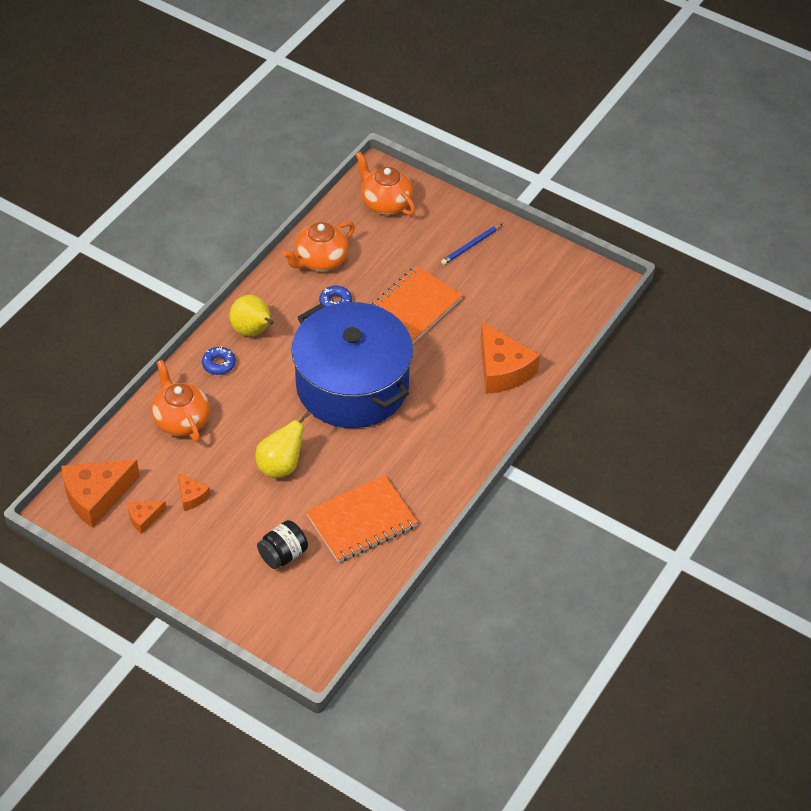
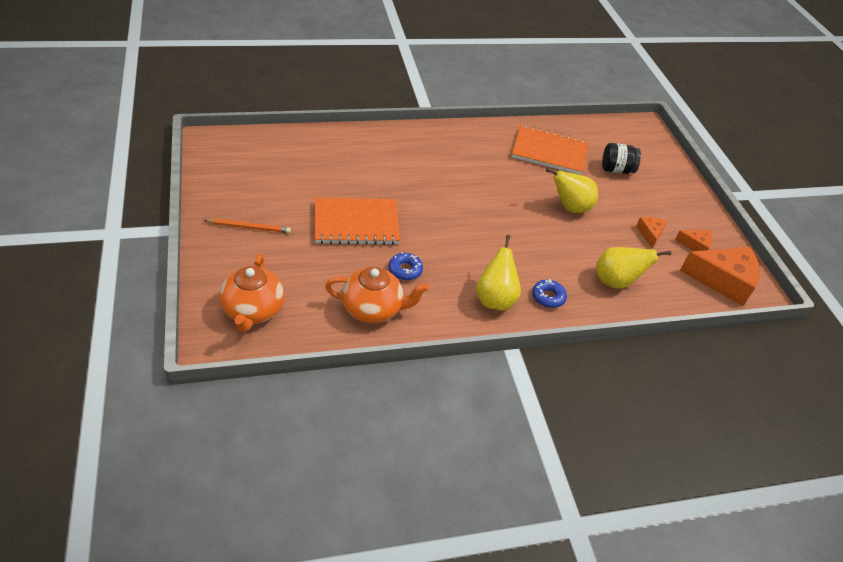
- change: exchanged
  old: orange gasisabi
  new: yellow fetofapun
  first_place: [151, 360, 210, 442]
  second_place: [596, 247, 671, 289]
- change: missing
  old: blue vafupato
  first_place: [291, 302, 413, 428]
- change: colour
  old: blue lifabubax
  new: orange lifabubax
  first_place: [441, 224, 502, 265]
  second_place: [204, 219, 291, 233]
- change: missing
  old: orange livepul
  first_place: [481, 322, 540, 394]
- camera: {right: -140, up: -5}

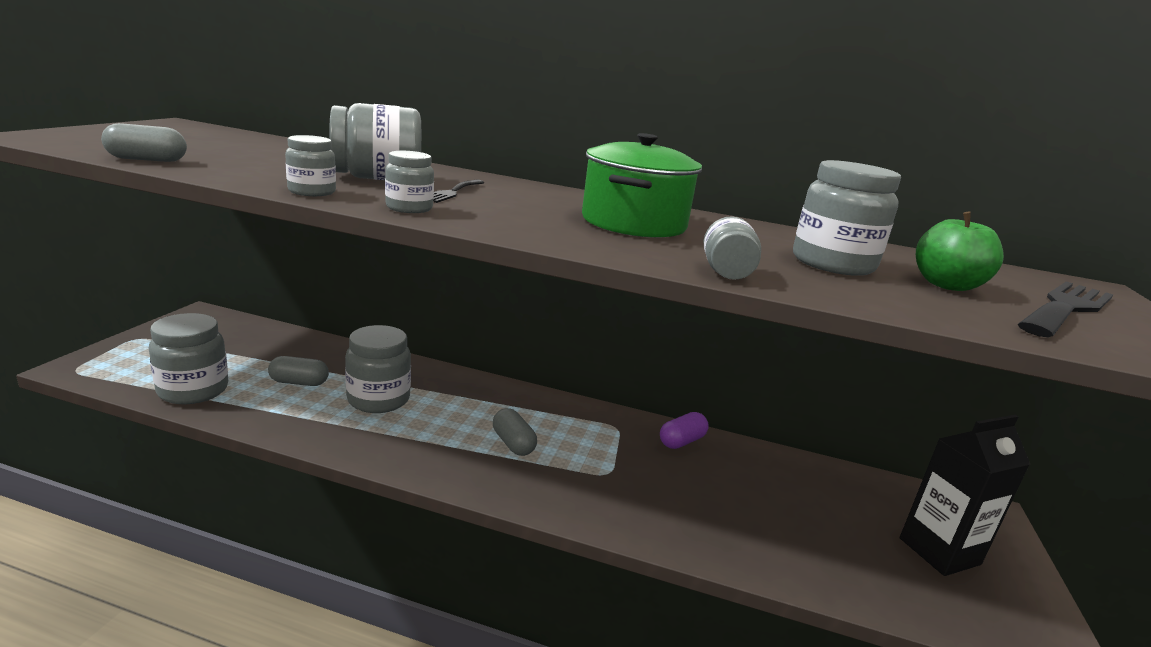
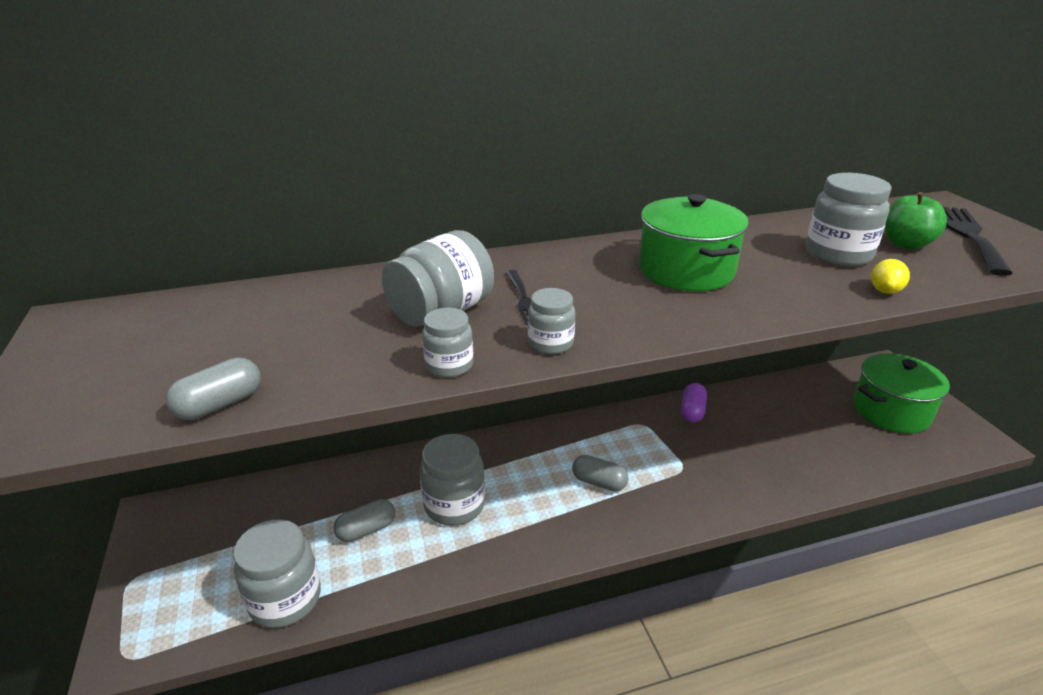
- change: missing
  old: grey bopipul
  first_place: [704, 216, 761, 280]
- change: exchanged
  old: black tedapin
  new: green vafupato
  first_place: [900, 415, 1030, 576]
  second_place: [853, 353, 950, 433]
- change: appeared
  new: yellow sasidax
  second_place: [871, 259, 910, 294]
- camera: {right: -30, up: 10}

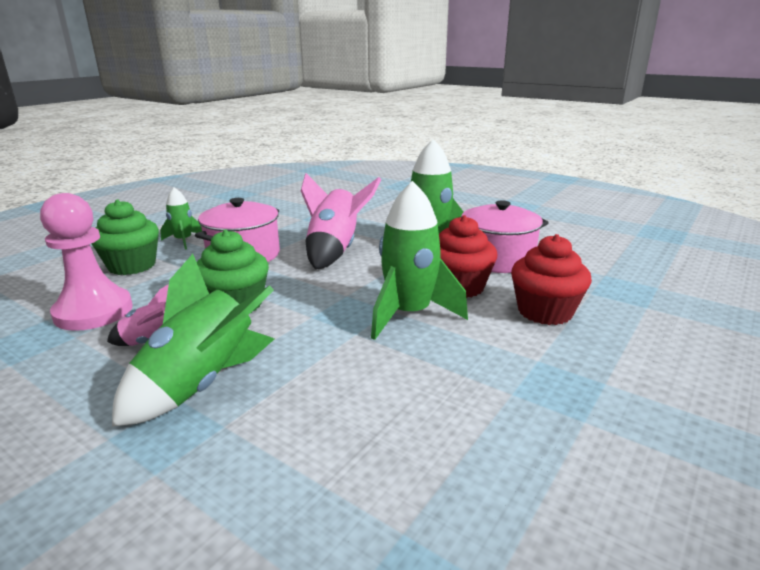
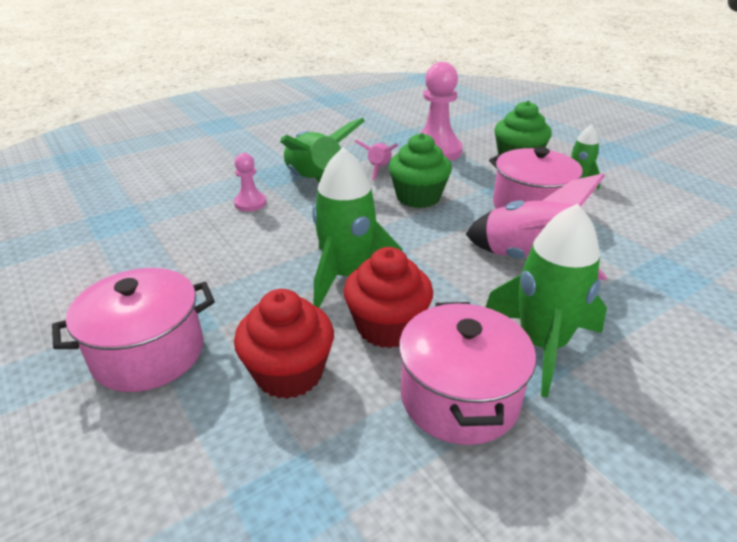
- change: appeared
  new: pink vafupato
  second_place: [52, 268, 215, 392]
- change: appeared
  new: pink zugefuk
  second_place: [234, 153, 266, 211]
- camera: {right: 110, up: 10}

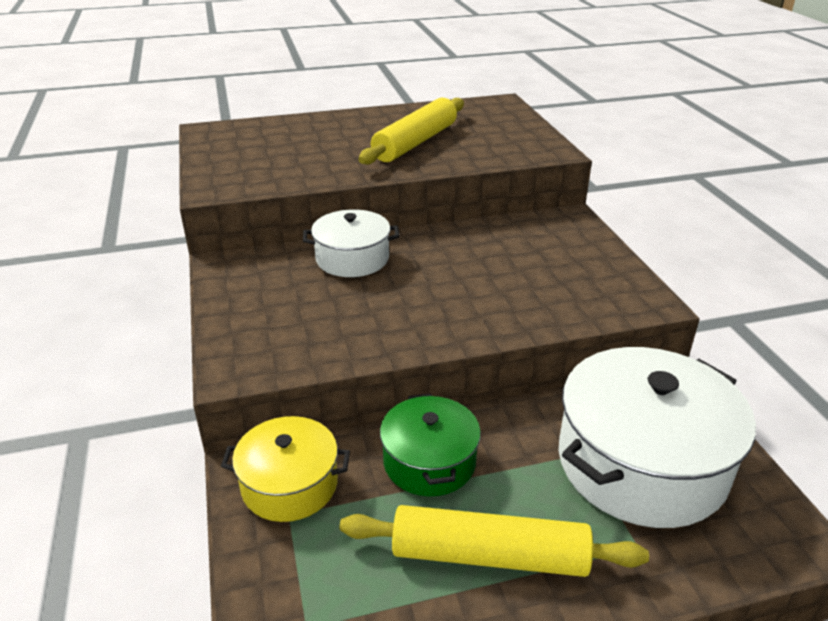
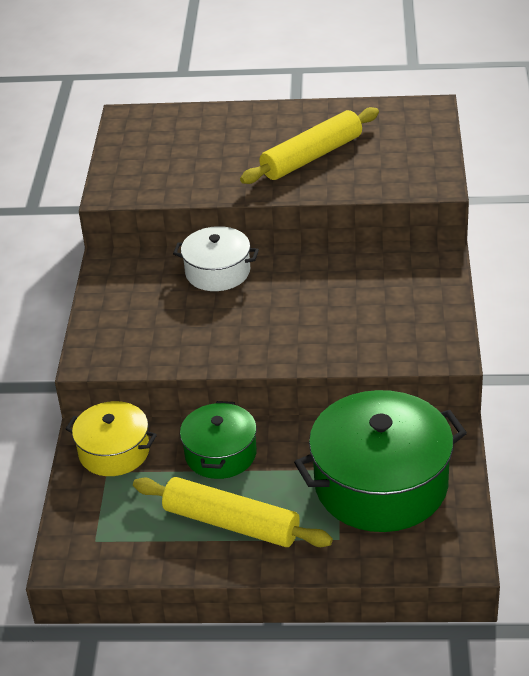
- change: colour
  old: white vafupato
  new: green vafupato
  first_place: [559, 347, 756, 528]
  second_place: [294, 390, 467, 532]
- camera: {right: 20, up: 5}

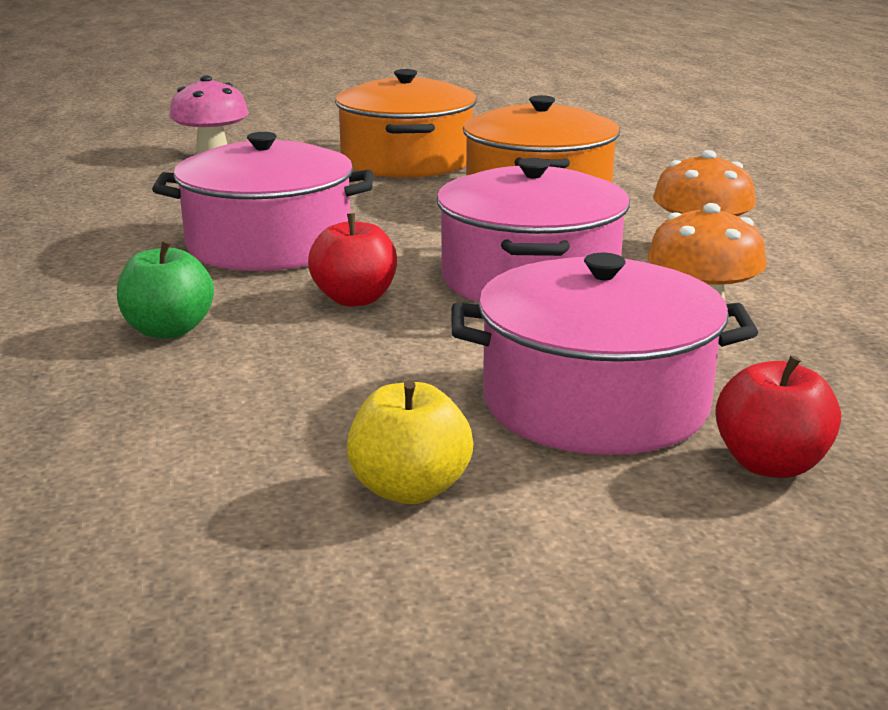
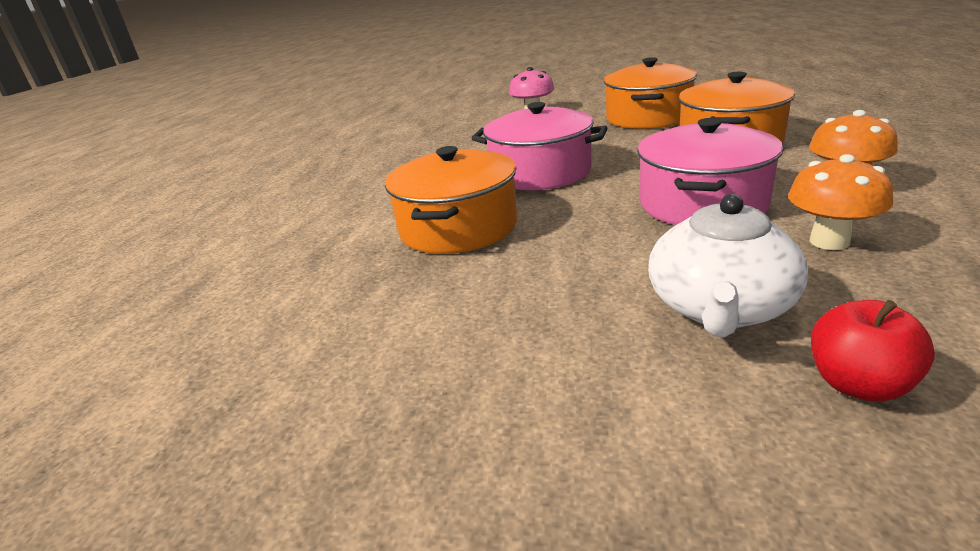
- change: exchanged
  old: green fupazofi
  new: orange vafupato
  first_place: [117, 240, 214, 339]
  second_place: [385, 146, 518, 254]
- change: missing
  old: red fupazofi
  first_place: [308, 213, 397, 306]
- change: missing
  old: yellow fupazofi
  first_place: [347, 380, 473, 504]
- change: exchanged
  old: pink vafupato
  new: white gasisabi
  first_place: [451, 253, 758, 455]
  second_place: [648, 194, 808, 337]
- camera: {right: 25, up: 5}

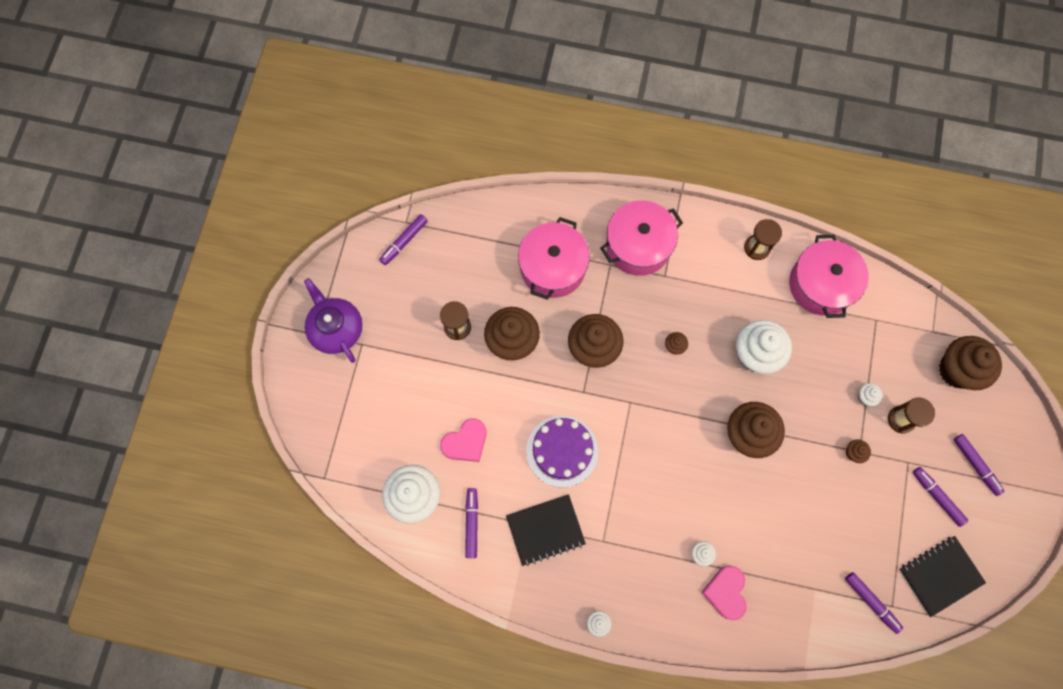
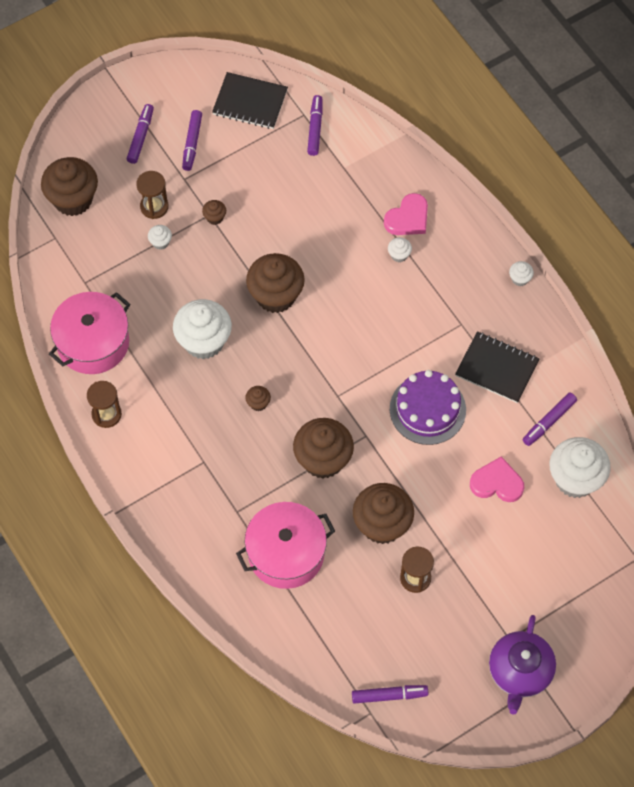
- change: missing
  old: pink vafupato
  first_place: [600, 200, 683, 276]
- camera: {right: -135, up: -10}

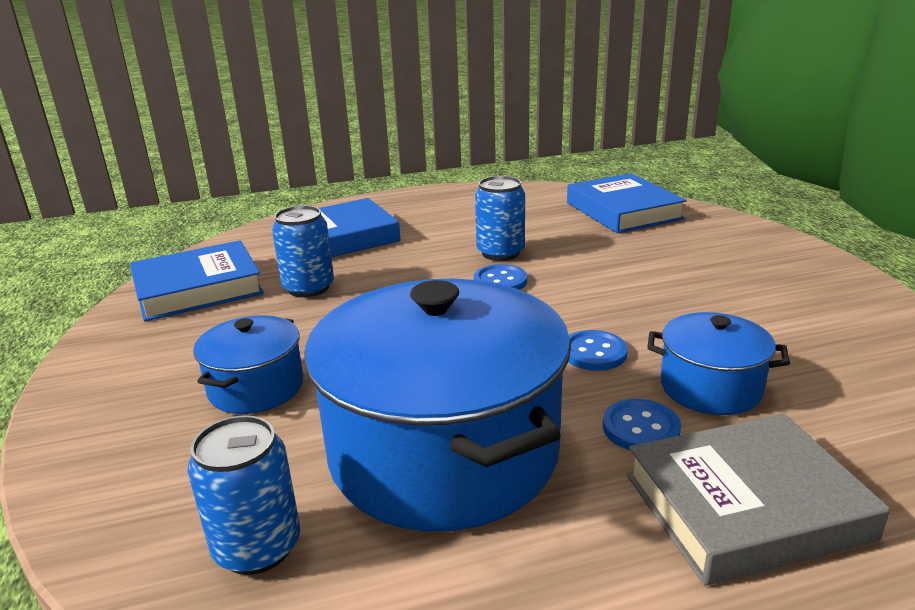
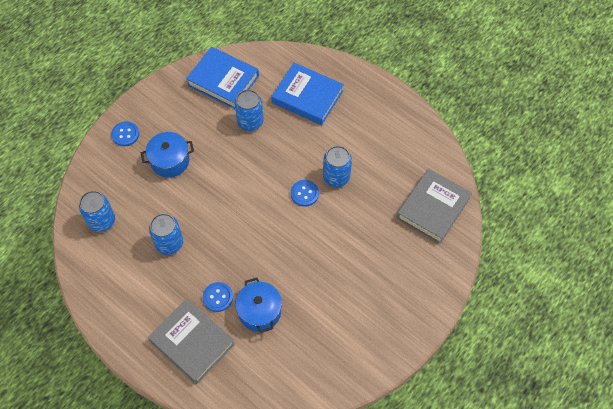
- change: exchanged
  old: blue vafupato
  new: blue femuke
  first_place: [304, 279, 571, 531]
  second_place: [149, 213, 183, 255]
- change: colour
  old: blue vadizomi
  new: grey vadizomi
  first_place: [567, 173, 687, 233]
  second_place: [397, 169, 472, 244]
- change: relocated
  old: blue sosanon
  first_place: [568, 330, 628, 371]
  second_place: [111, 121, 139, 146]
- camera: {right: 55, up: 35}

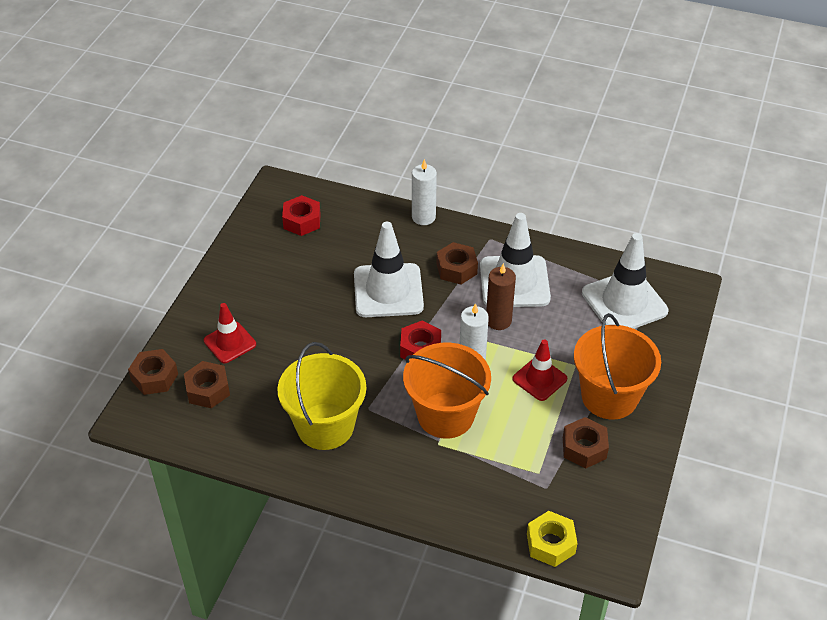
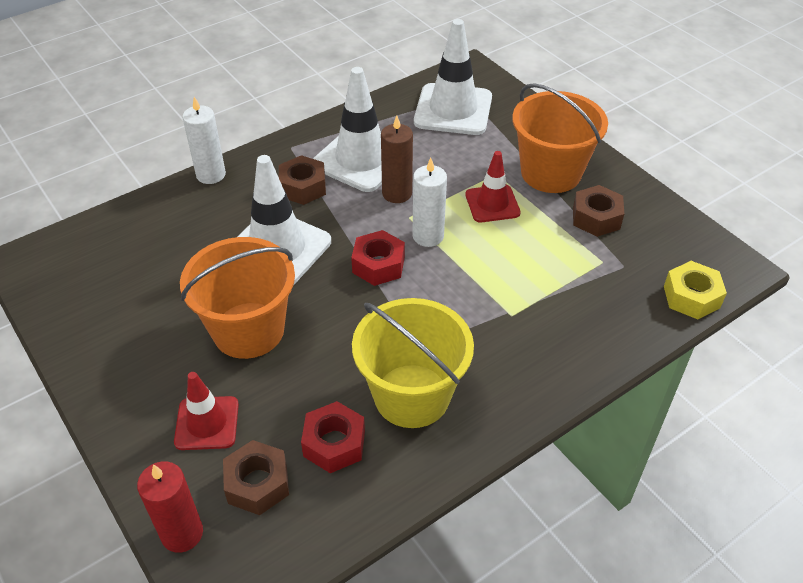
- change: exchanged
  old: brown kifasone
  new: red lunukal
  first_place: [128, 349, 178, 395]
  second_place: [137, 461, 203, 553]
- change: relocated
  old: red kifasone
  first_place: [282, 195, 321, 236]
  second_place: [301, 401, 365, 473]
- change: relocated
  old: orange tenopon
  first_place: [403, 343, 491, 439]
  second_place: [180, 237, 295, 359]
- camera: {right: -55, up: 0}

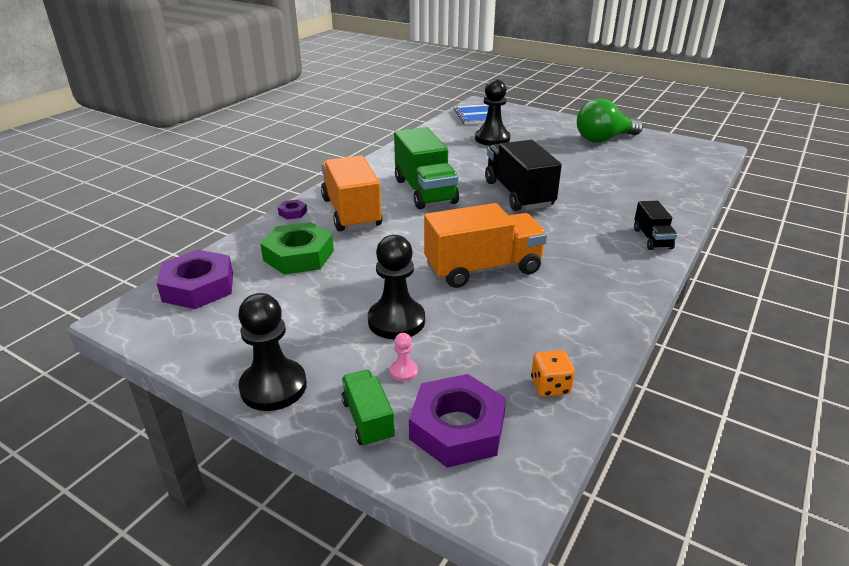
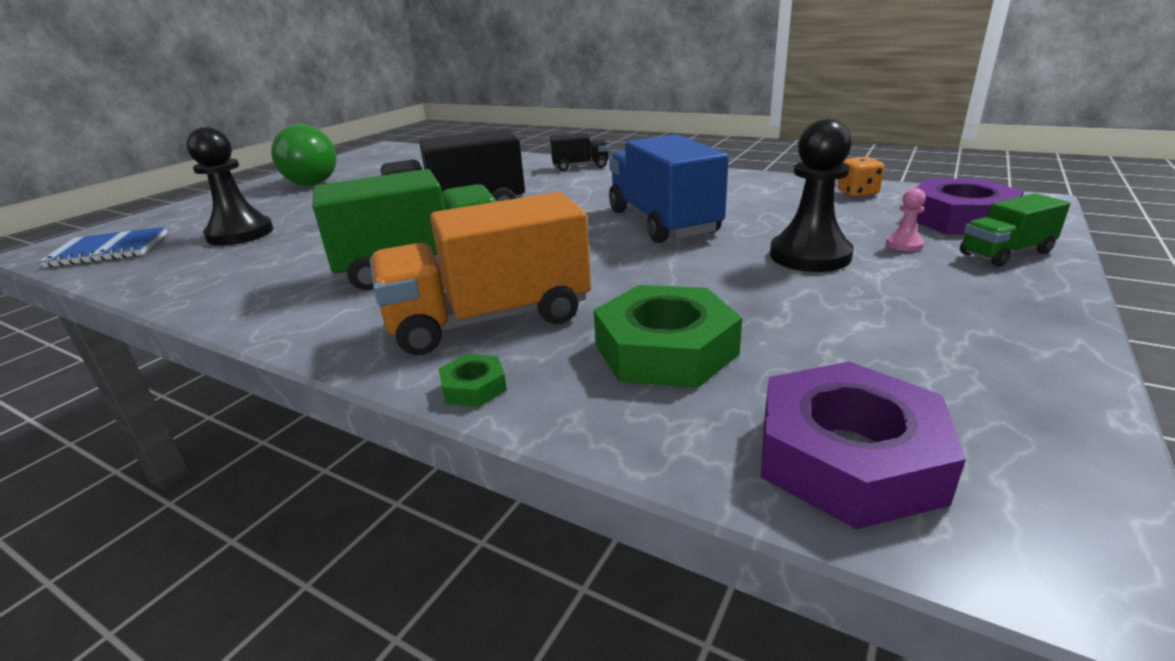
- change: missing
  old: black zugefuk
  first_place: [238, 293, 307, 411]
- change: colour
  old: purple kifasone
  new: green kifasone
  first_place: [278, 200, 307, 220]
  second_place: [439, 354, 507, 407]
- change: colour
  old: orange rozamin
  new: blue rozamin
  first_place: [424, 203, 547, 288]
  second_place: [609, 134, 729, 243]
- camera: {right: -90, up: -5}

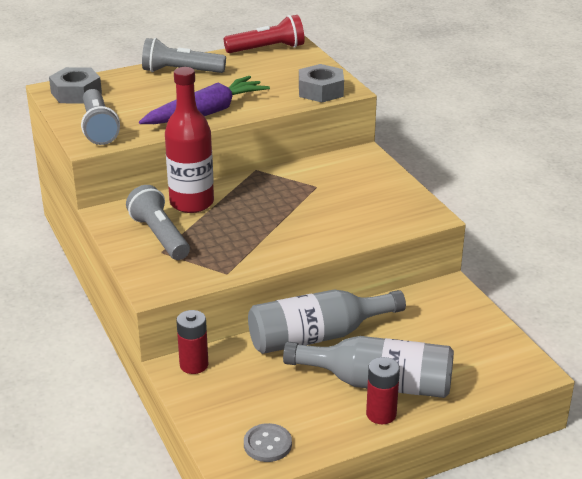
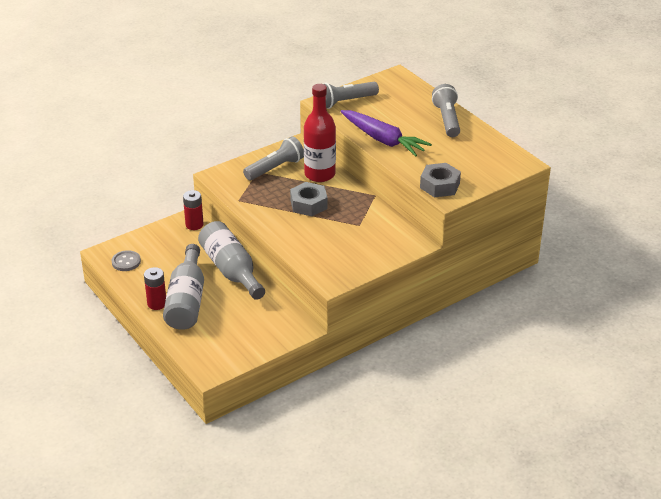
- change: relocated
  old: grey kifasone
  first_place: [49, 67, 102, 103]
  second_place: [290, 182, 328, 217]
- change: missing
  old: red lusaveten
  first_place: [224, 15, 304, 53]
- camera: {right: 80, up: 5}

